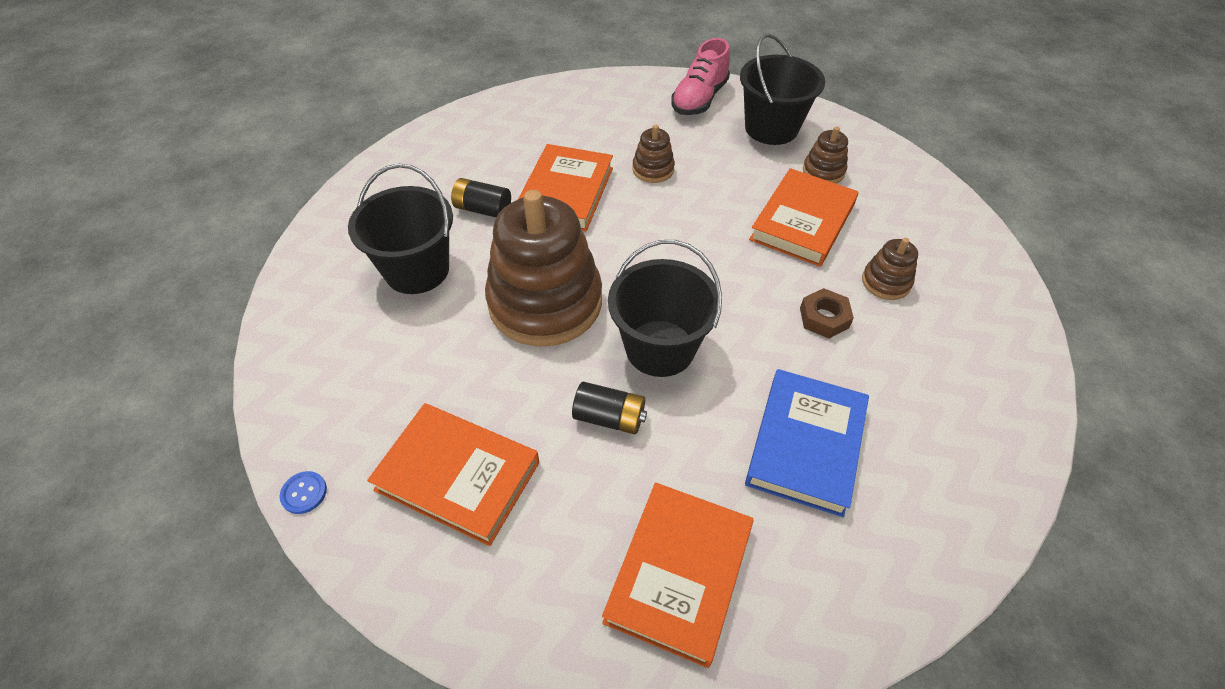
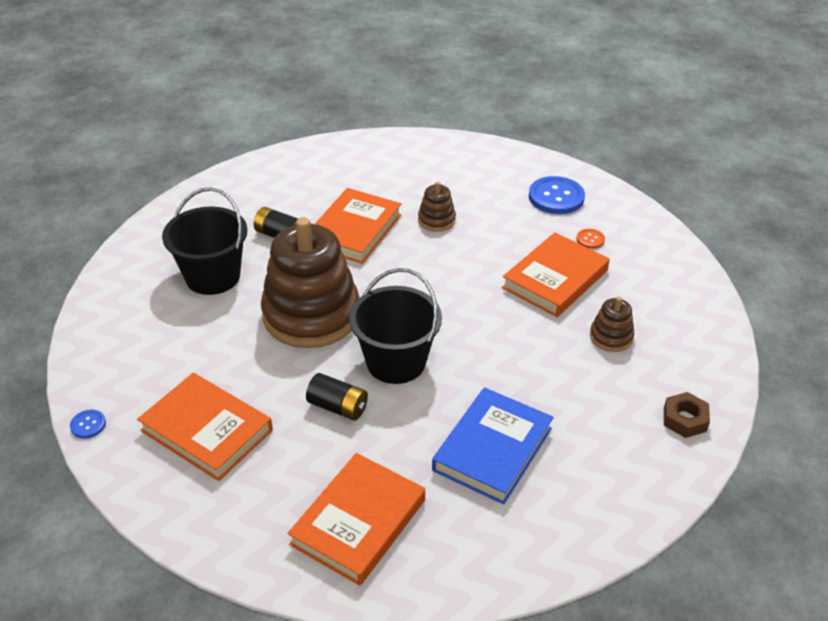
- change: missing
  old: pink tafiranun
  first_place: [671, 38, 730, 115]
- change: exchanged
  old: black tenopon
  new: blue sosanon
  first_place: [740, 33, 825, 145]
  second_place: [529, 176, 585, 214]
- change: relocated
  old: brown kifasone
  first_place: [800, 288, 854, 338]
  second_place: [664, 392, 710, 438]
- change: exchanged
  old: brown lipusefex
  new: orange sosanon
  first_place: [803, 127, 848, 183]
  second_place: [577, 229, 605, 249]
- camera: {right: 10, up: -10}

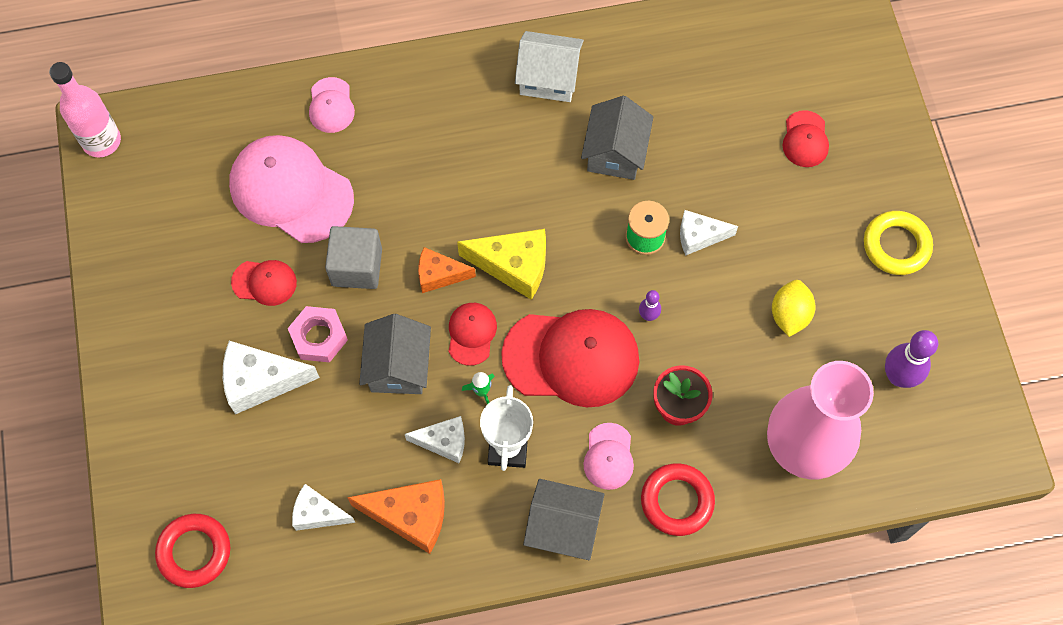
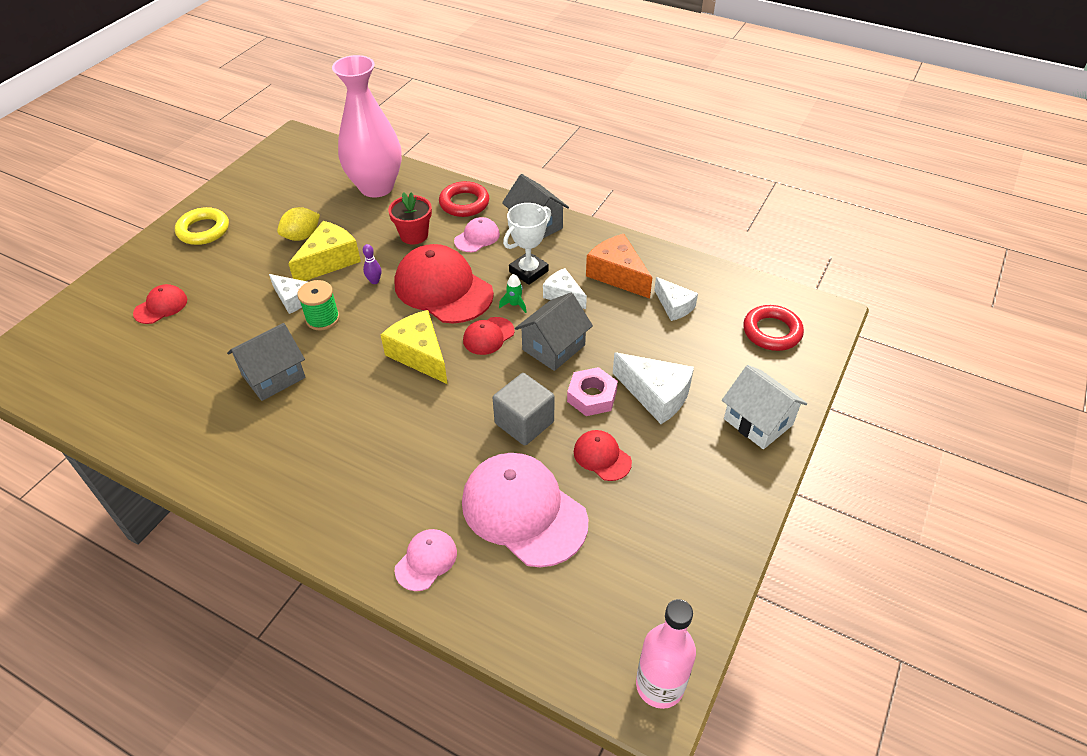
- change: spun
  old: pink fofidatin
  first_place: [229, 135, 354, 243]
  second_place: [462, 453, 588, 567]
  degrees: 150
- change: missing
  old: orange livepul
  first_place: [418, 247, 476, 293]
- change: relocated
  old: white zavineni
  first_place: [515, 31, 584, 102]
  second_place: [722, 365, 807, 449]
- change: missing
  old: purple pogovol
  first_place: [885, 330, 938, 388]
- change: appeared
  new: yellow livepul
  second_place: [288, 221, 361, 281]
- camera: {right: -140, up: -20}

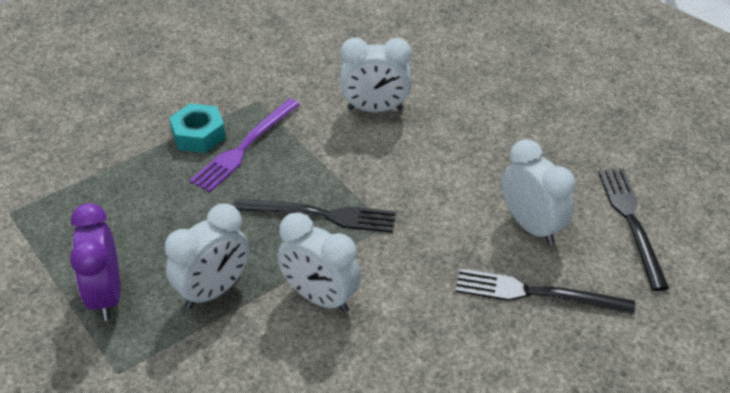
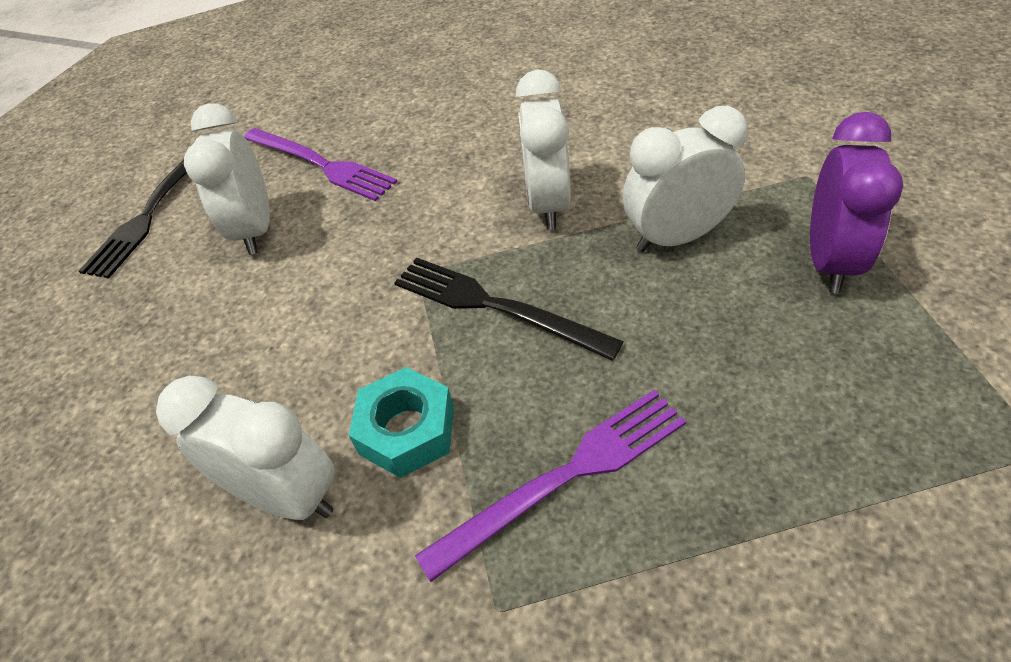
- change: relocated
  old: turquoise kifasone
  first_place: [169, 104, 226, 153]
  second_place: [349, 367, 454, 478]
- change: spun
  old: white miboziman
  first_place: [277, 212, 361, 313]
  second_place: [516, 70, 570, 230]
  degrees: -150
- change: colour
  old: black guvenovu
  new: purple guvenovu
  first_place: [456, 269, 635, 314]
  second_place: [244, 128, 398, 201]
- camera: {right: -150, up: 5}

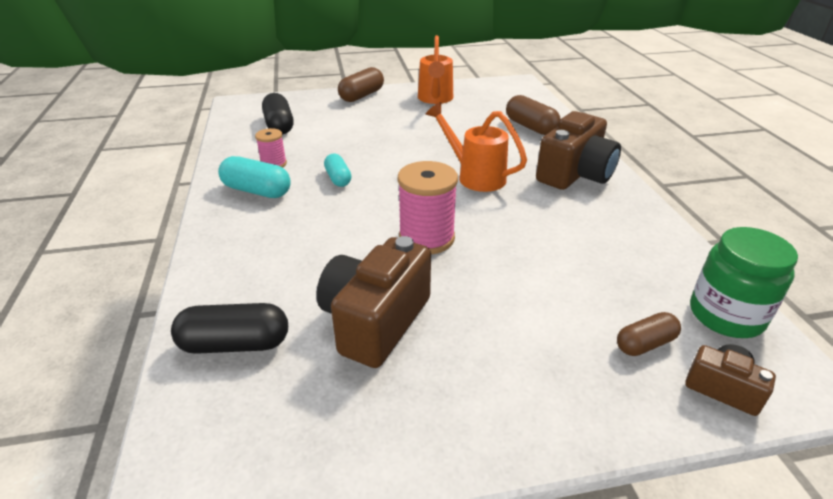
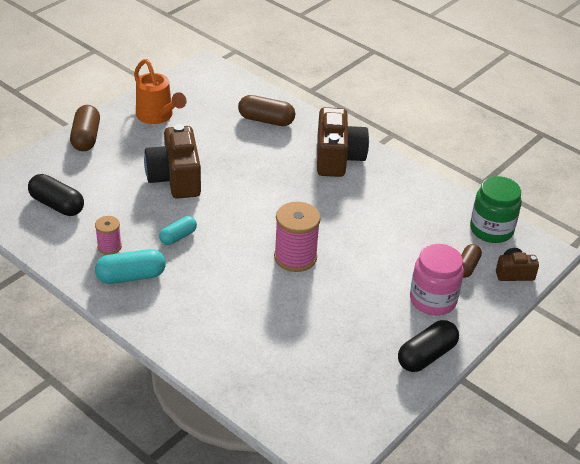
- change: relocated
  old: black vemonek
  first_place: [171, 303, 288, 354]
  second_place: [398, 320, 459, 372]
- change: relocated
  old: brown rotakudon
  first_place: [316, 236, 431, 368]
  second_place: [144, 124, 201, 199]
- change: spun
  old: turquoise vemonek
  first_place: [324, 154, 351, 187]
  second_place: [159, 216, 197, 245]
  degrees: -75
- change: missing
  old: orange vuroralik
  first_place: [426, 102, 527, 192]
- change: appeared
  new: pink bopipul
  second_place: [410, 244, 464, 315]
- camera: {right: -40, up: 5}

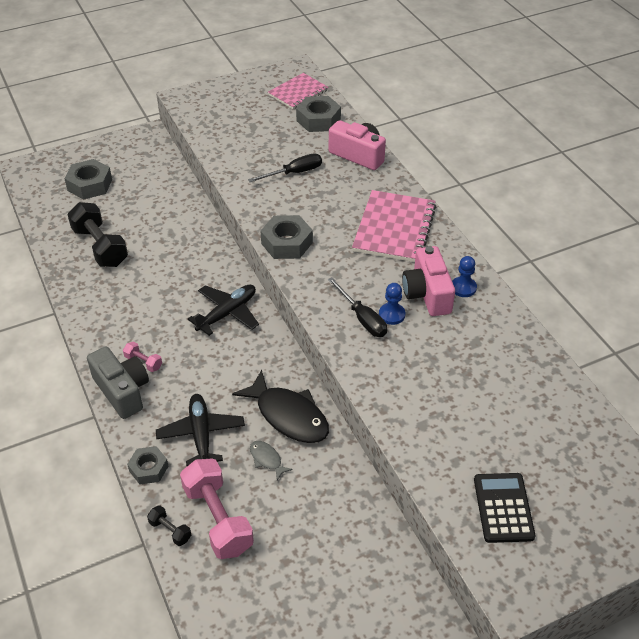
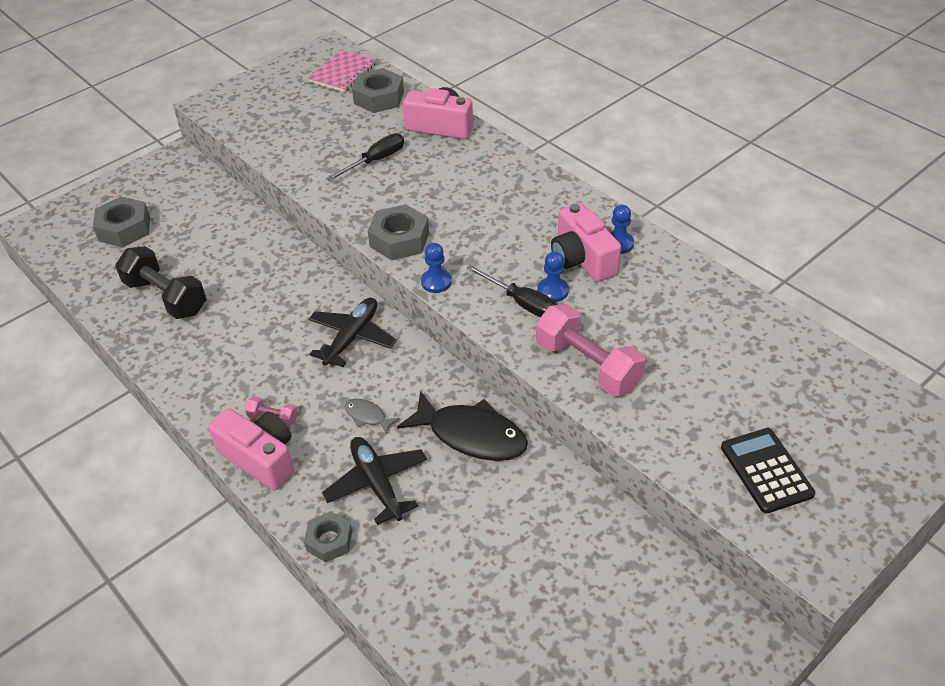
- change: colour
  old: grey rotakudon
  new: pink rotakudon
  first_place: [87, 347, 149, 419]
  second_place: [208, 408, 294, 490]
- change: missing
  old: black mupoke
  first_place: [147, 505, 191, 546]
- change: relocated
  old: pink mupoke
  first_place: [180, 459, 254, 559]
  second_place: [536, 304, 646, 396]
- change: relocated
  old: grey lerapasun
  first_place: [250, 441, 293, 480]
  second_place: [344, 399, 400, 435]
- change: missing
  old: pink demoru
  first_place: [352, 190, 436, 262]
- change: appeared
  new: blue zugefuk
  second_place: [421, 243, 452, 293]
- camera: {right: -15, up: 0}

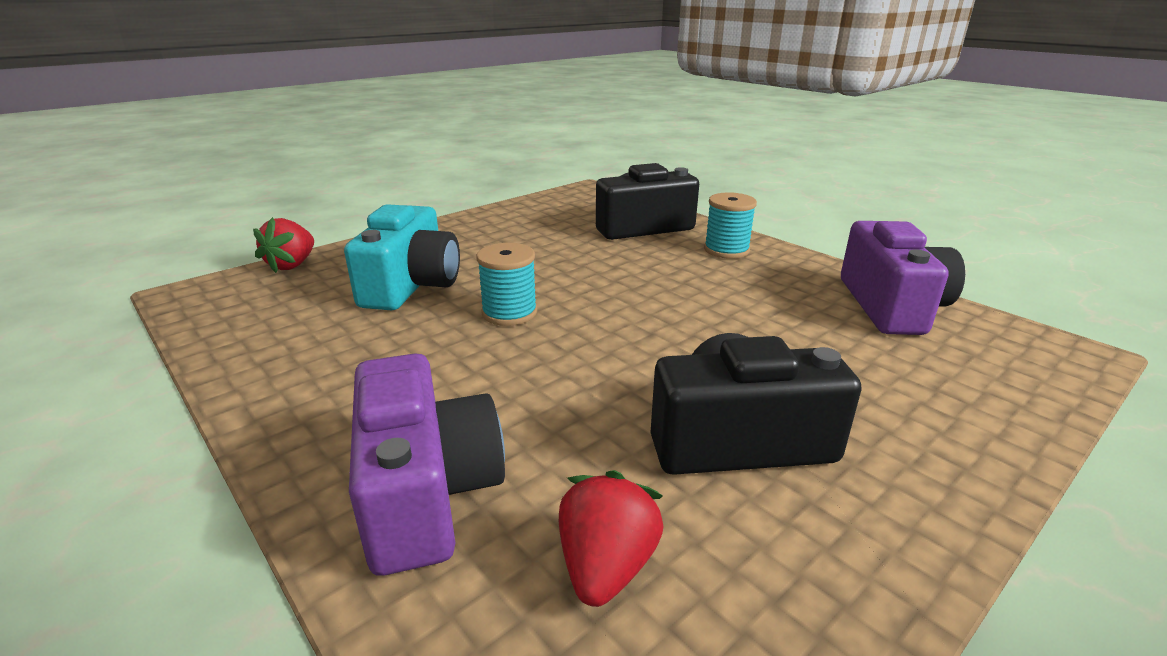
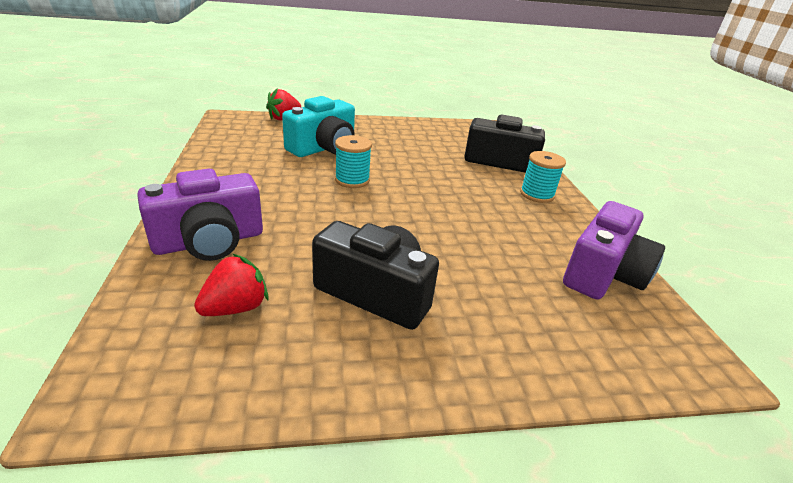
- change: spun
  old: purple rotakudon
  first_place: [349, 353, 505, 576]
  second_place: [137, 169, 263, 261]
  degrees: 45
- camera: {right: 30, up: 5}

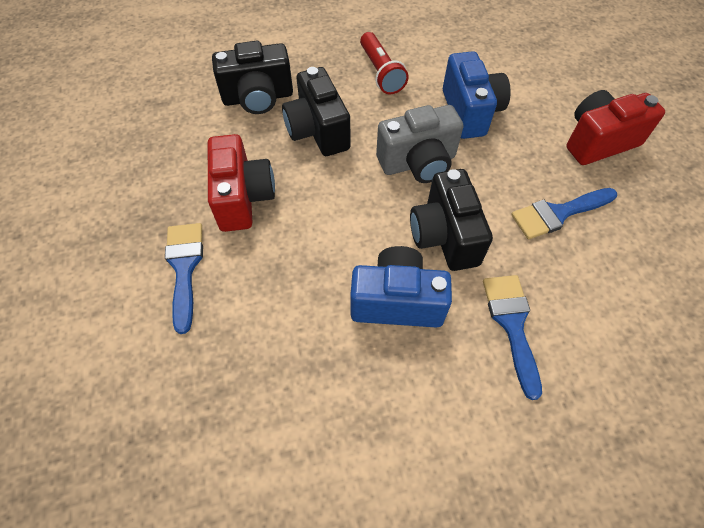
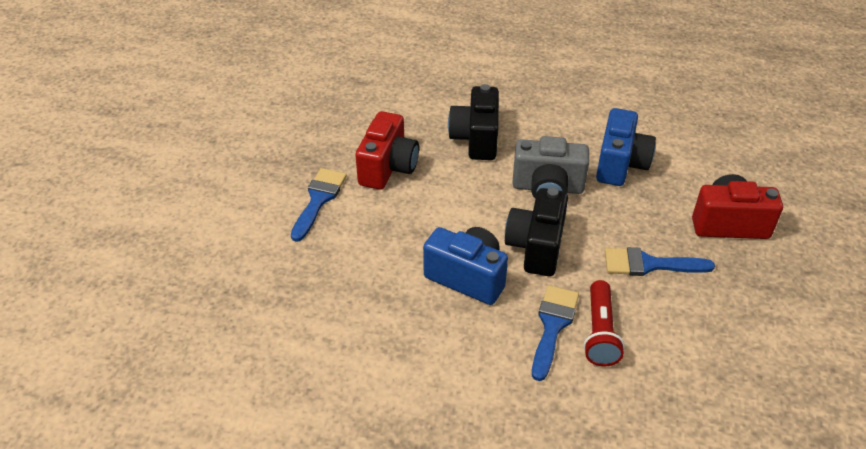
- change: missing
  old: black rotakudon
  first_place: [212, 41, 293, 114]
- change: relocated
  old: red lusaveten
  first_place: [360, 32, 409, 95]
  second_place: [583, 280, 625, 366]
- camera: {right: 25, up: -15}

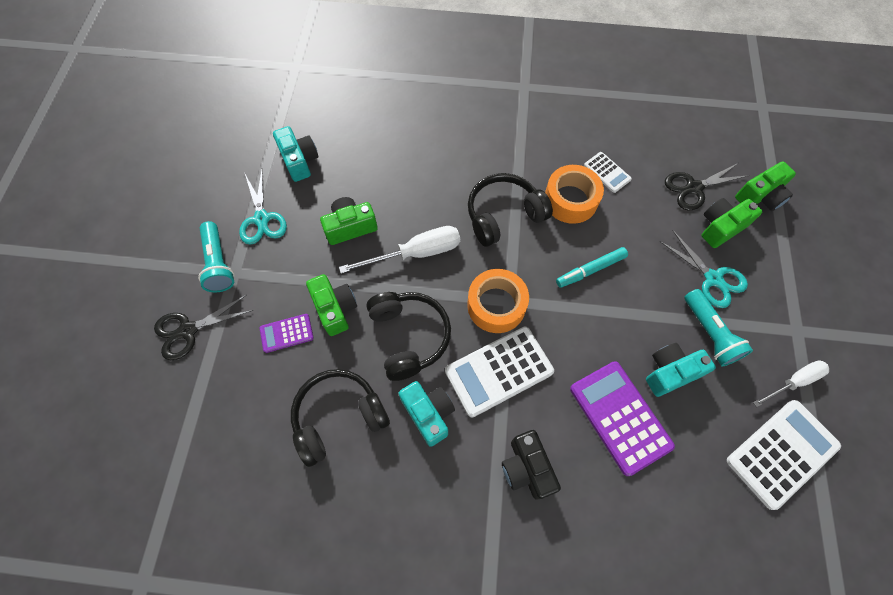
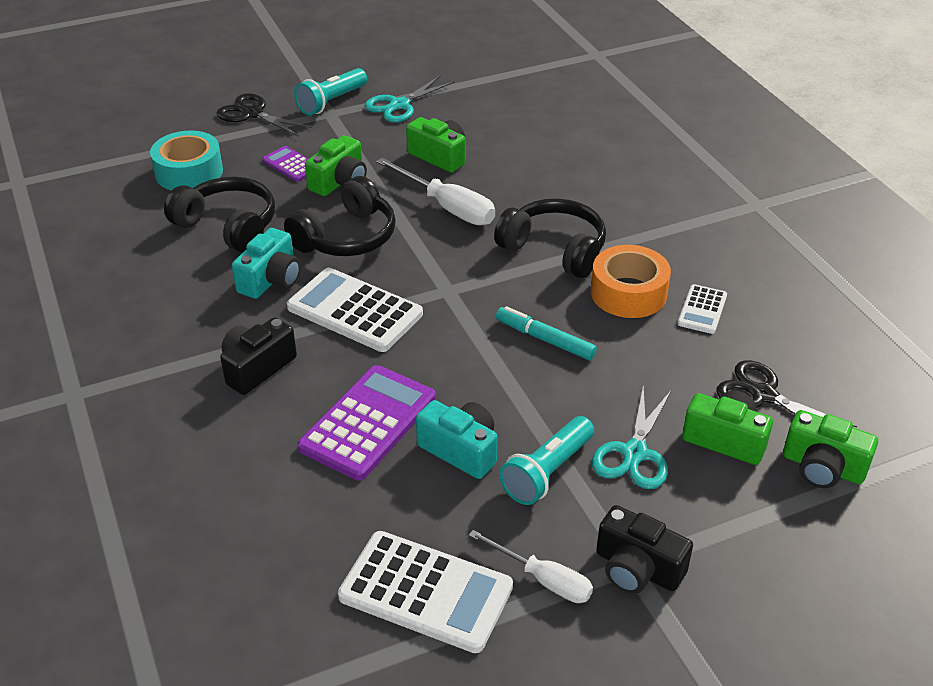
- change: missing
  old: turquoise rotakudon
  first_place: [273, 126, 318, 182]
- change: missing
  old: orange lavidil
  first_place: [467, 269, 529, 333]
- change: appeared
  new: turquoise lavidil
  second_place: [150, 131, 223, 190]
- change: appeared
  new: black rotakudon
  second_place: [596, 505, 693, 594]
- camera: {right: 60, up: -25}

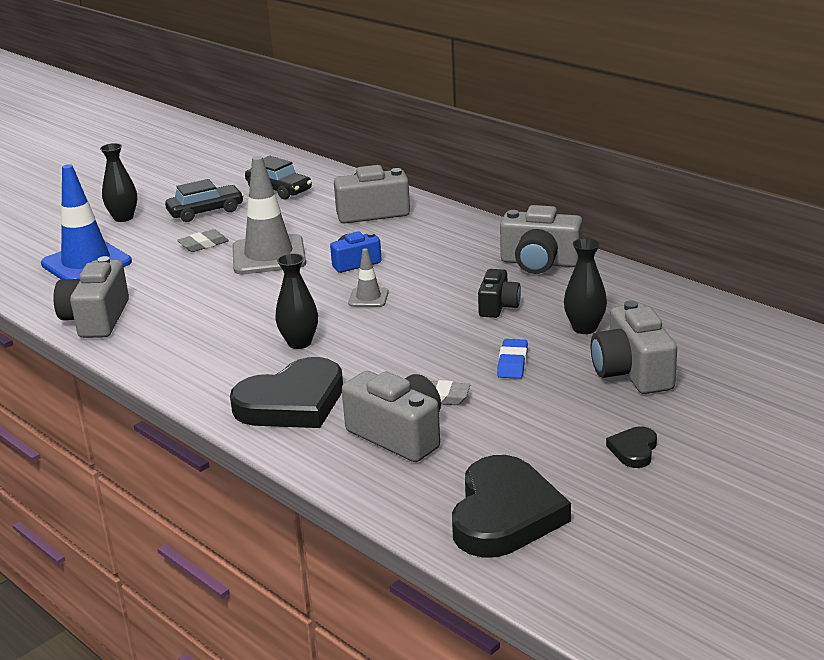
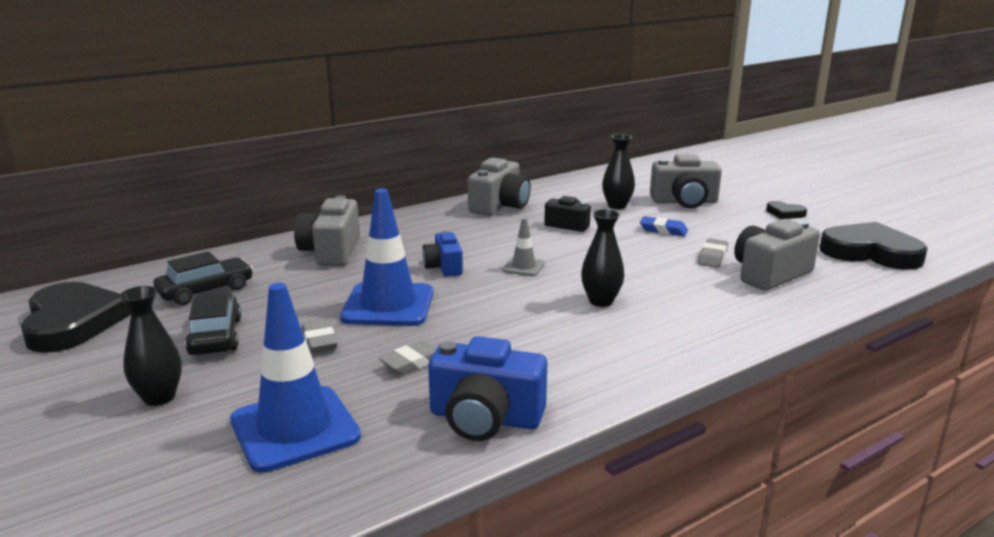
- change: colour
  old: grey rotakudon
  new: blue rotakudon
  first_place: [53, 256, 129, 338]
  second_place: [428, 336, 547, 441]
- change: relocated
  old: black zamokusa
  first_place: [230, 357, 343, 428]
  second_place: [21, 282, 131, 353]
- change: colour
  old: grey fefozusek
  new: blue fefozusek
  first_place: [232, 156, 306, 274]
  second_place: [340, 188, 433, 326]
- change: appeared
  new: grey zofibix
  second_place: [379, 340, 437, 375]
- camera: {right: -80, up: -5}

